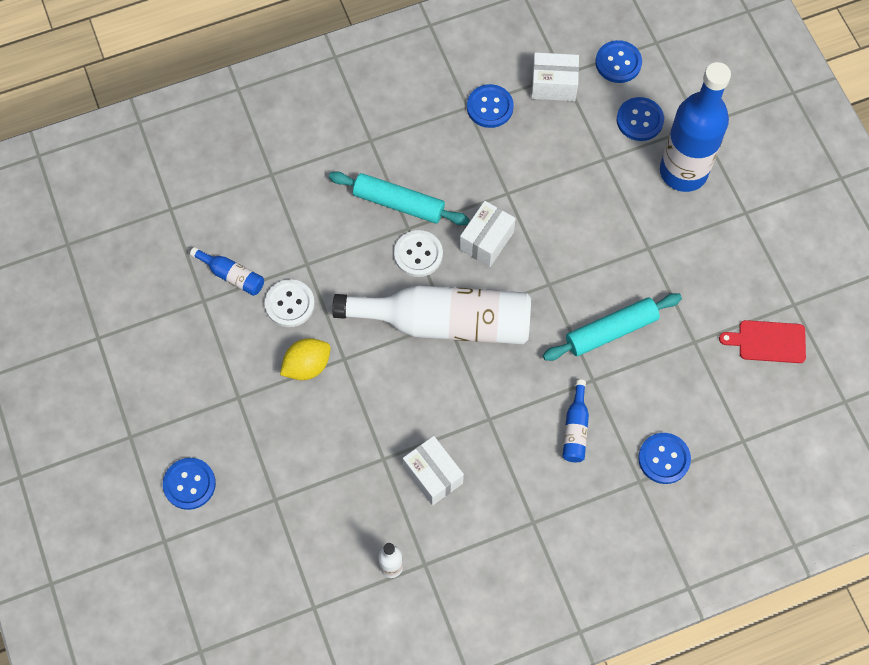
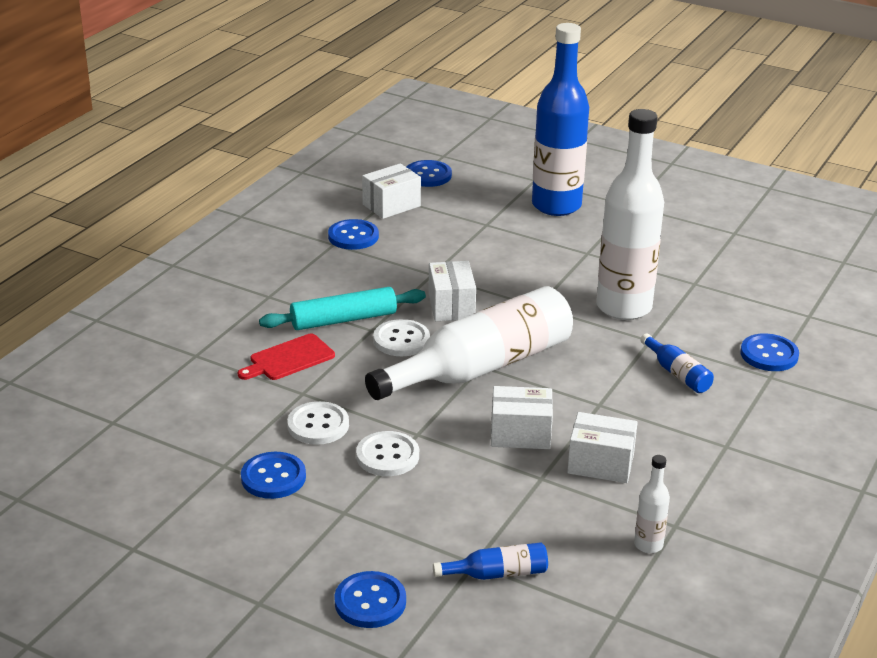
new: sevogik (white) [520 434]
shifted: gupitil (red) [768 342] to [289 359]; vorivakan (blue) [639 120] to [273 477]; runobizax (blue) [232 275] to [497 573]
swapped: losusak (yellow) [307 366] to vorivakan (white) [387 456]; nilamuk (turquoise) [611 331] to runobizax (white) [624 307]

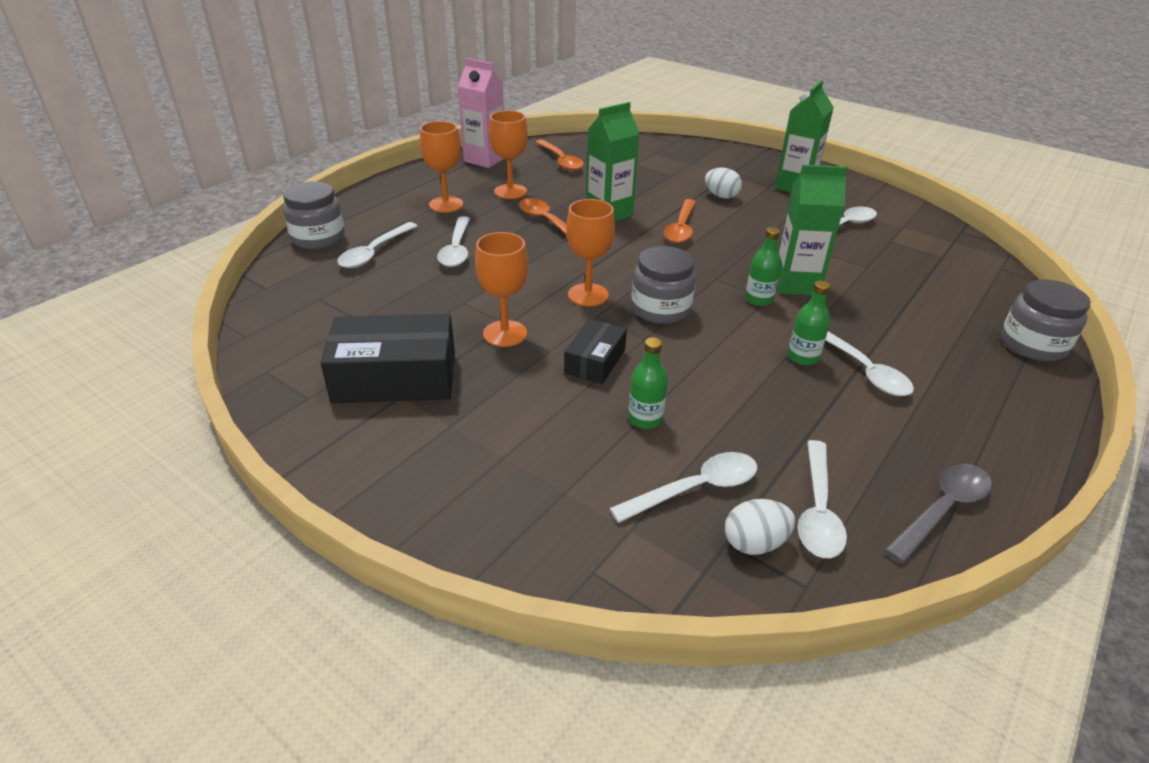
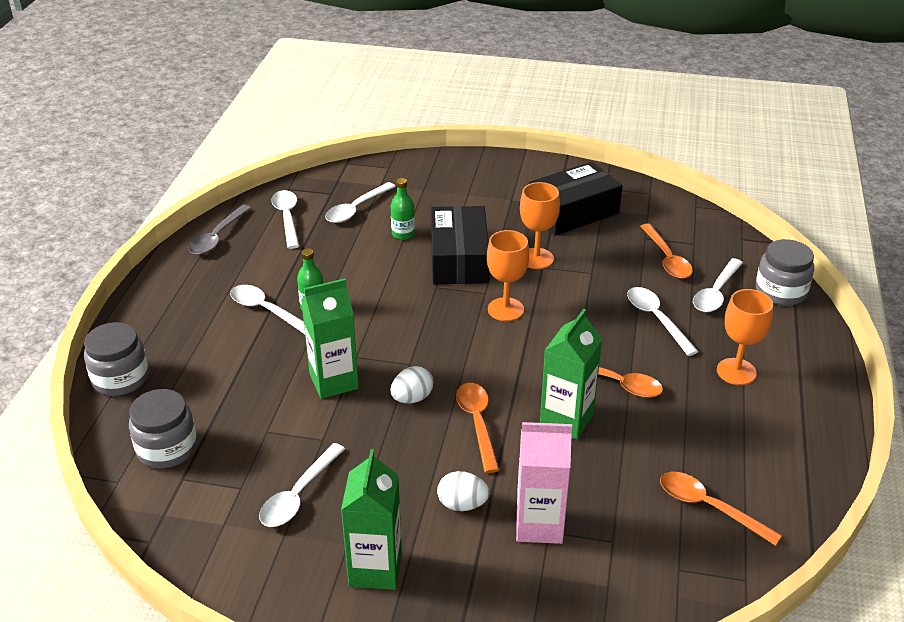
gone: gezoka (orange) [510 191]; runobizax (green) [758 299]
new: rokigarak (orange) [667 259]
shifted: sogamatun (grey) [660 309] to [167 448]; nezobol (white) [754 543] to [412 398]; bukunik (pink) [485 160] to [539 525]
rotated: rokigarak (white) [374 252] = [716 293] 150 degrees counterclockwise
scaled: sevogik (black) [595 361] = [459 259] x1.78

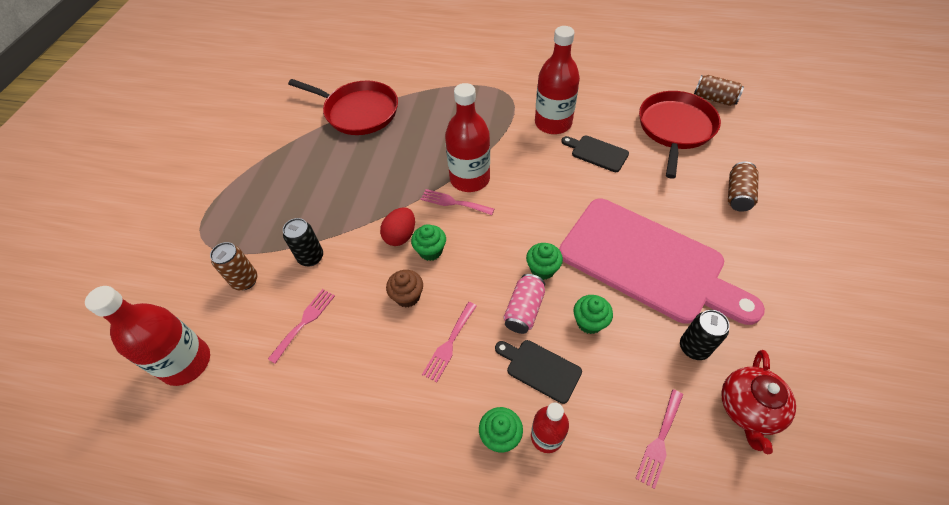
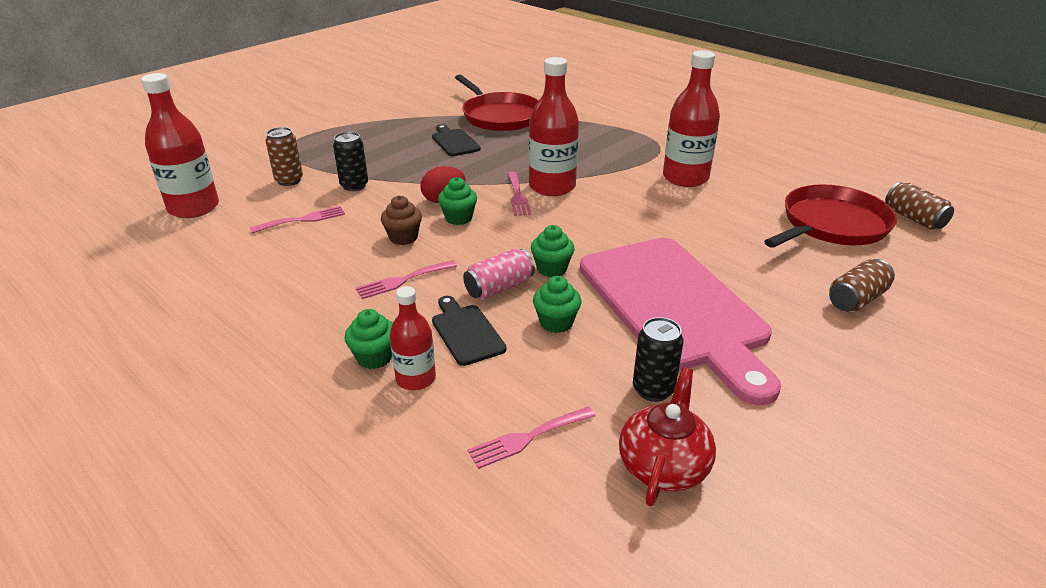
shifted: gupitil (black) [597 153] to [454 142]
rotated: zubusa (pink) [453 202] = [517 196] 150 degrees counterclockwise; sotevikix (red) [748 409] = [663 465] 150 degrees clockwise

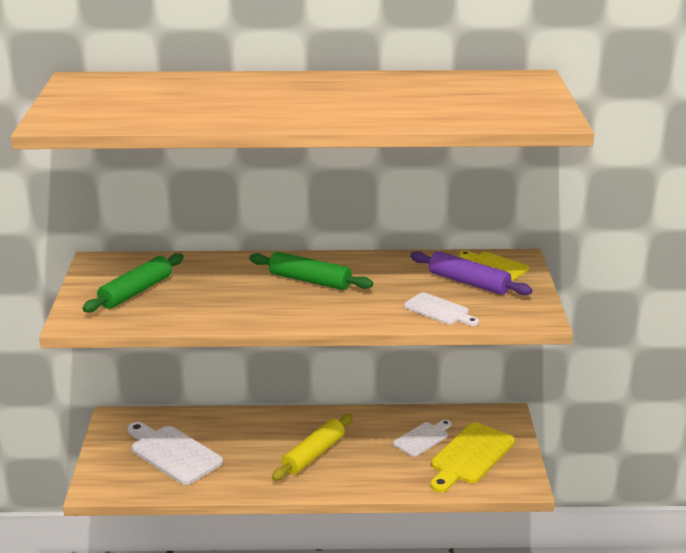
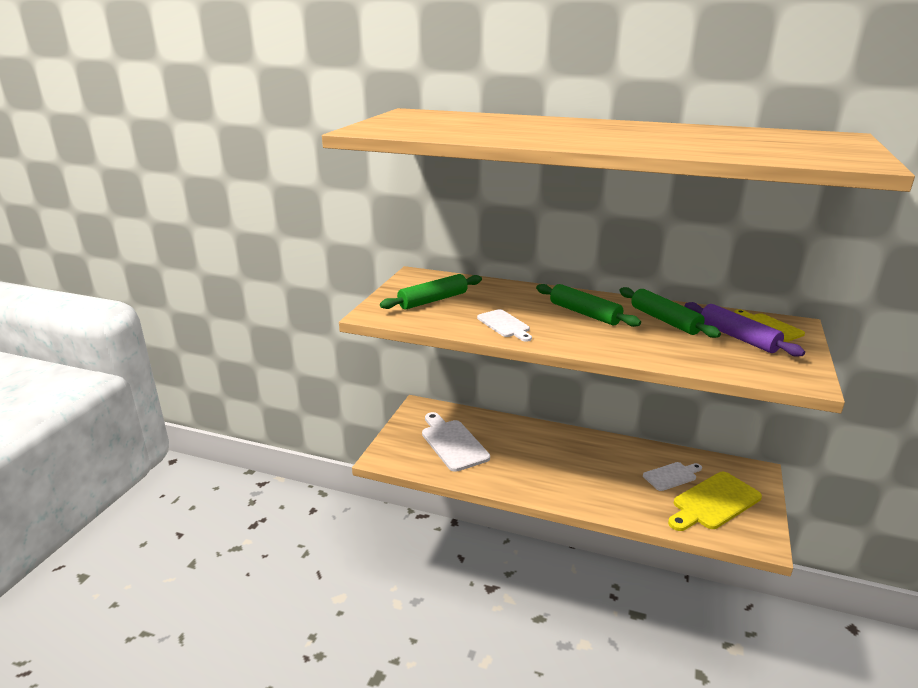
gone: nilamuk (yellow) [314 455]
new: nilamuk (green) [664 320]
shifted: gupitil (white) [439 310] to [504 325]

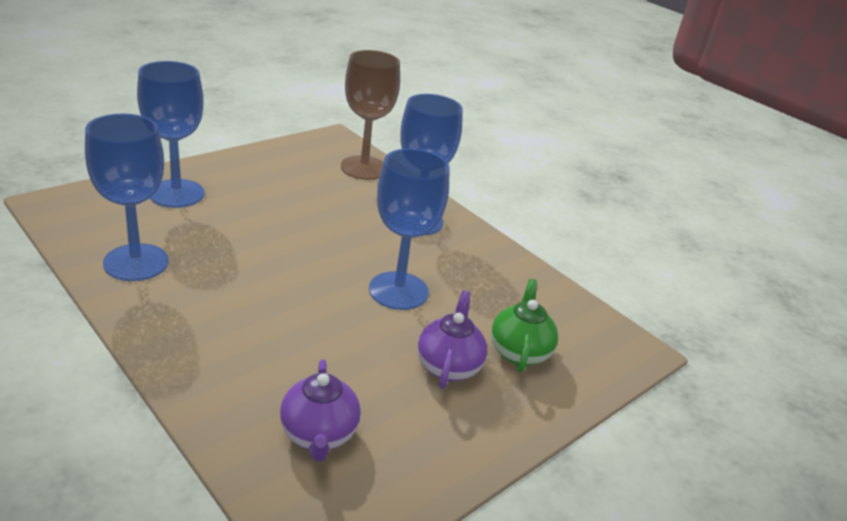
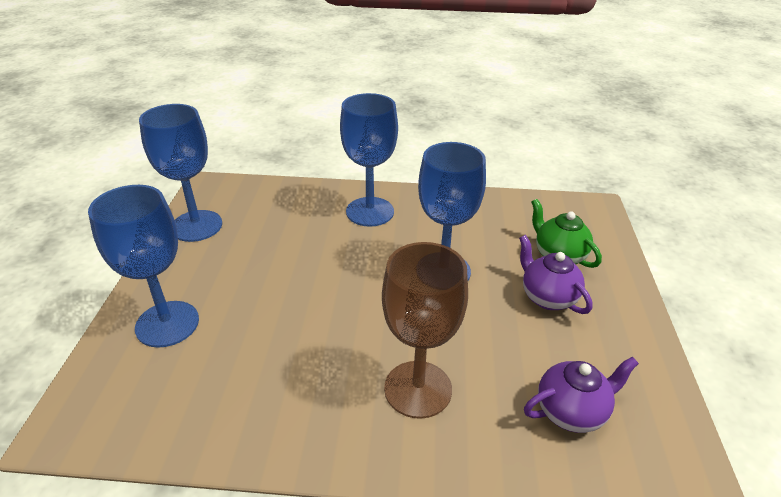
shifted: gezoka (blue) [136 262] to [196 226]; gezoka (brown) [364 168] to [418 389]
rotated: sotevikix (purple) [318 435] = [571 411] 60 degrees counterclockwise

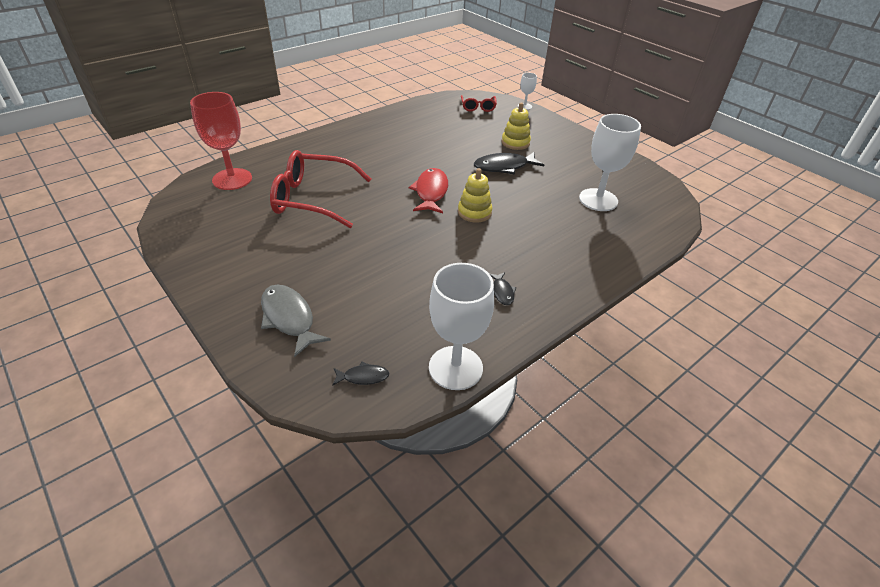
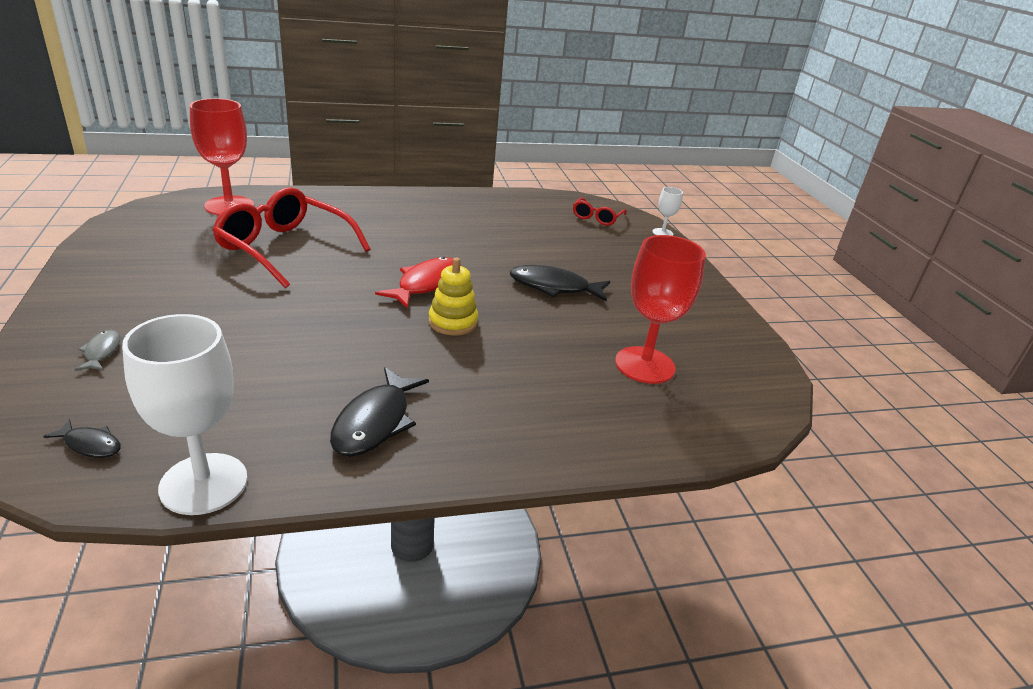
gone: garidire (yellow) [515 143]
repainted: gezoka (white) [598 200] to gezoka (red) [644 365]
scaled: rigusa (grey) [289 318] = [102 352] x0.52; rigusa (black) [502 292] = [375 422] x1.93

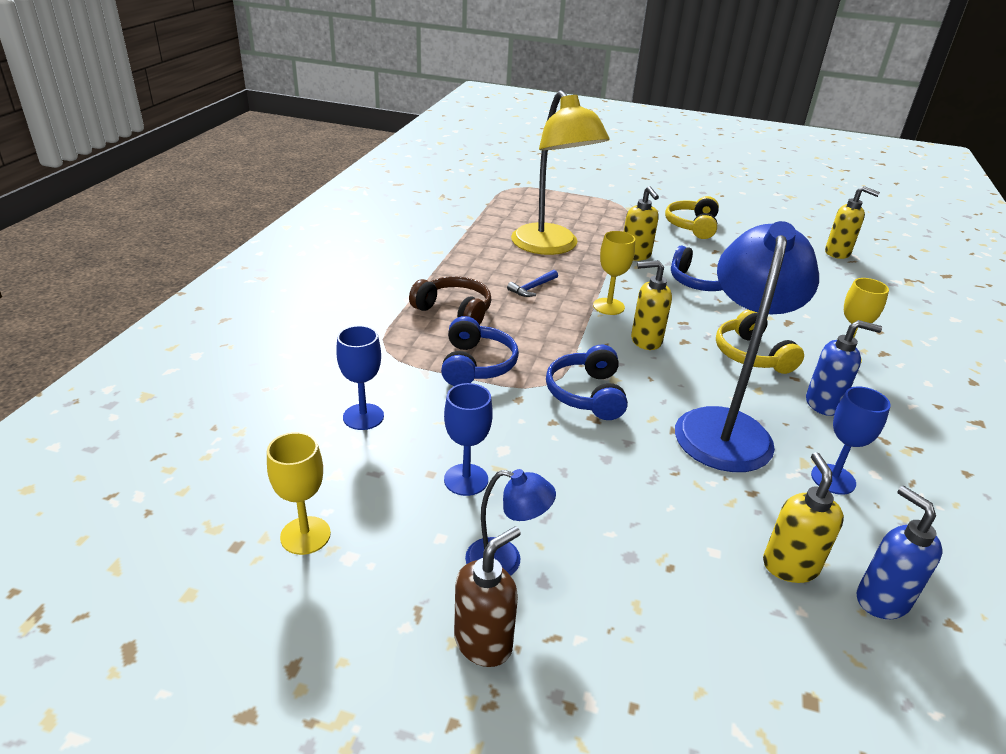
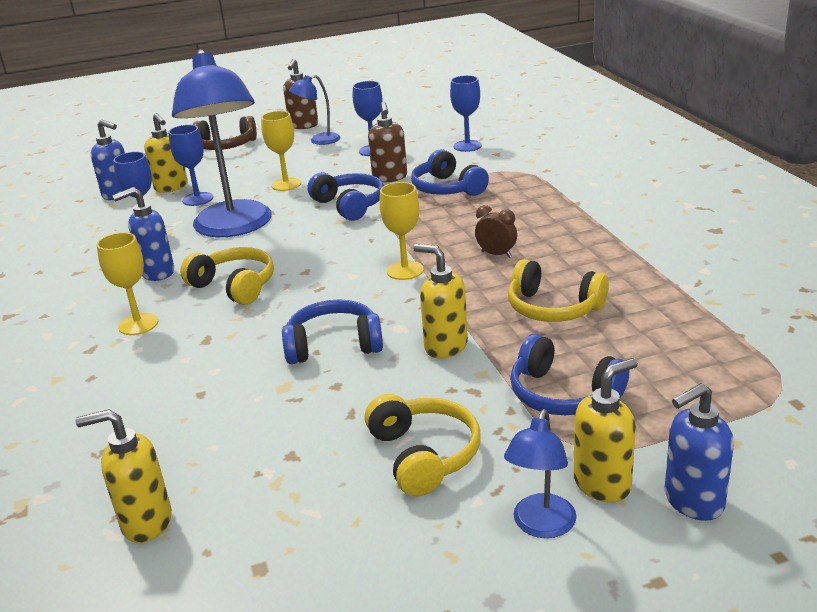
new: gezoka (blue) [198 199]; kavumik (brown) [390 178]; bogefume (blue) [541 526]; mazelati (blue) [563 394]; kavumik (blue) [692 501]
shifted: mazelati (brown) [454 311] to [225 146]; gezoka (yellow) [305 535] to [286 184]; kavumik (yellow) [645 340] to [603 484]
swapped: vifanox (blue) [532 288] to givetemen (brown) [496 254]; bogefume (yellow) [551 247] to mazelati (yellow) [553 308]

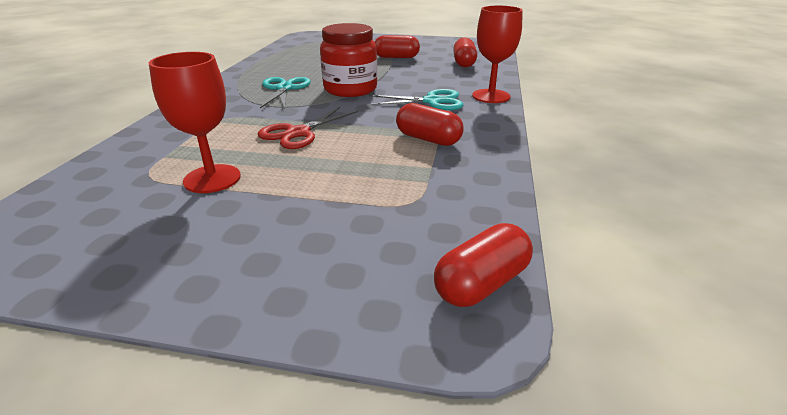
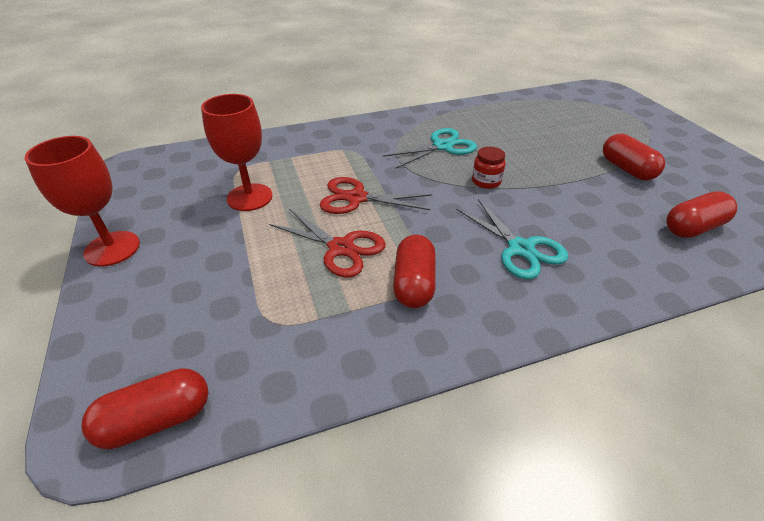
new: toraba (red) [341 248]
shifted: gezoka (red) [491 96] to [112 248]
rotated: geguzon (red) [481 283] = [157 420] 45 degrees counterclockwise
scaled: sogamatun (red) [350 89] = [486 181] x0.47

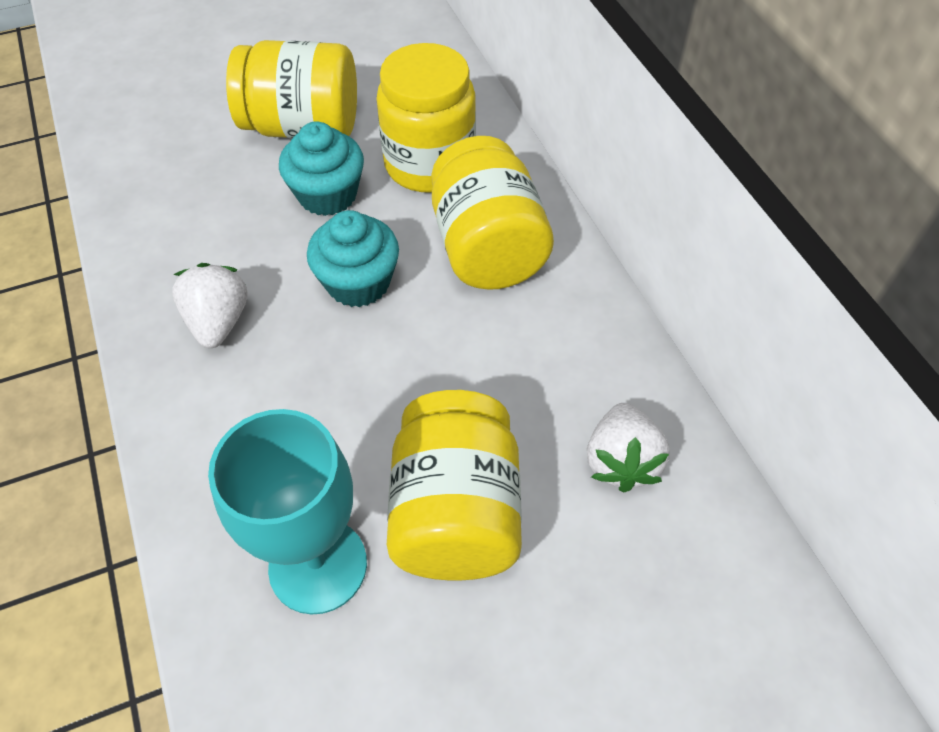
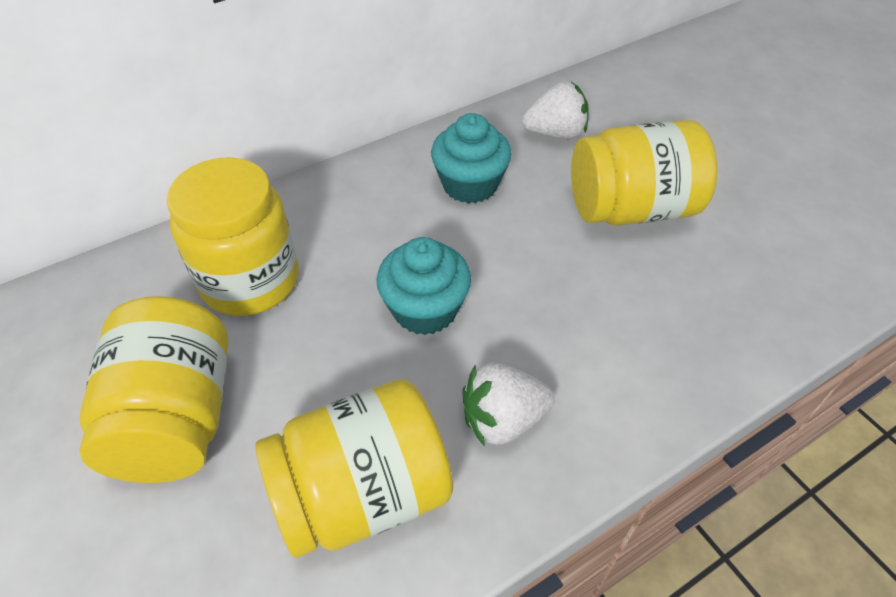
gone: gezoka (turquoise) [318 565]
shifted: sogamatun (yellow) [487 248] to [363 493]; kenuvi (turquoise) [327 195] to [470 184]

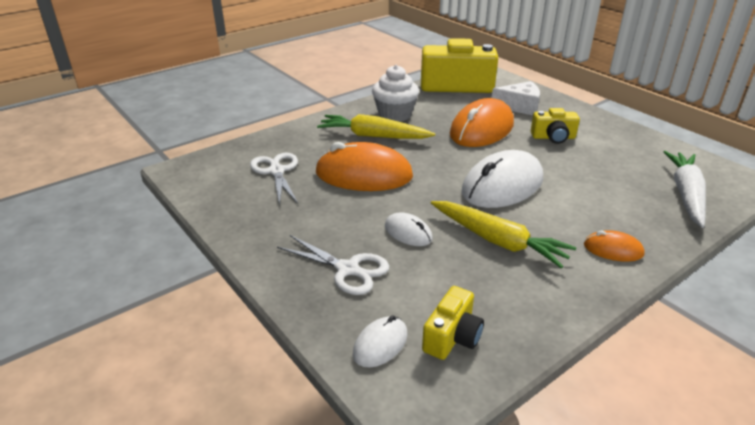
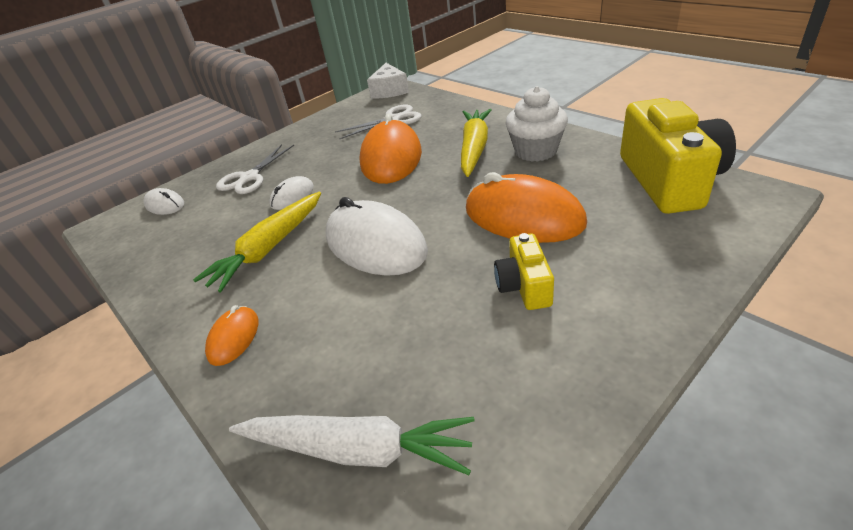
gone: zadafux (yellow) [452 337]
shifted: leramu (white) [520 107] to [389 91]

